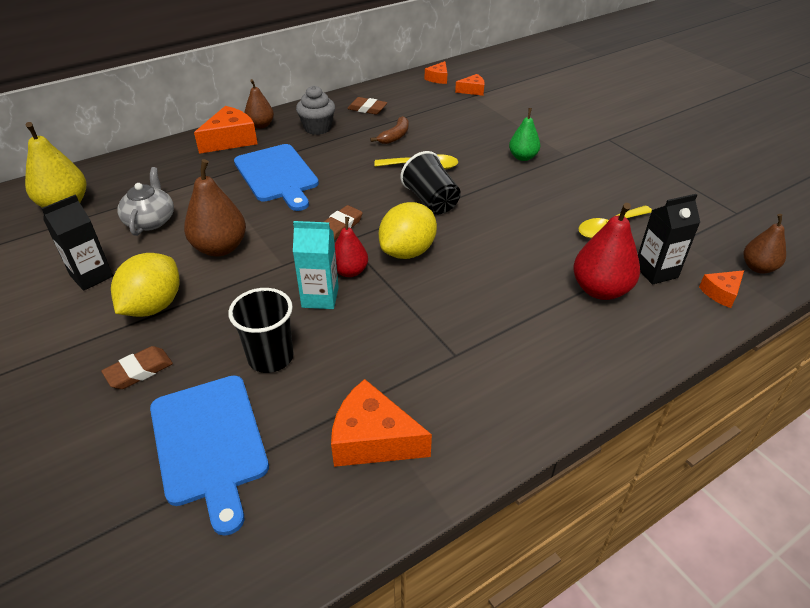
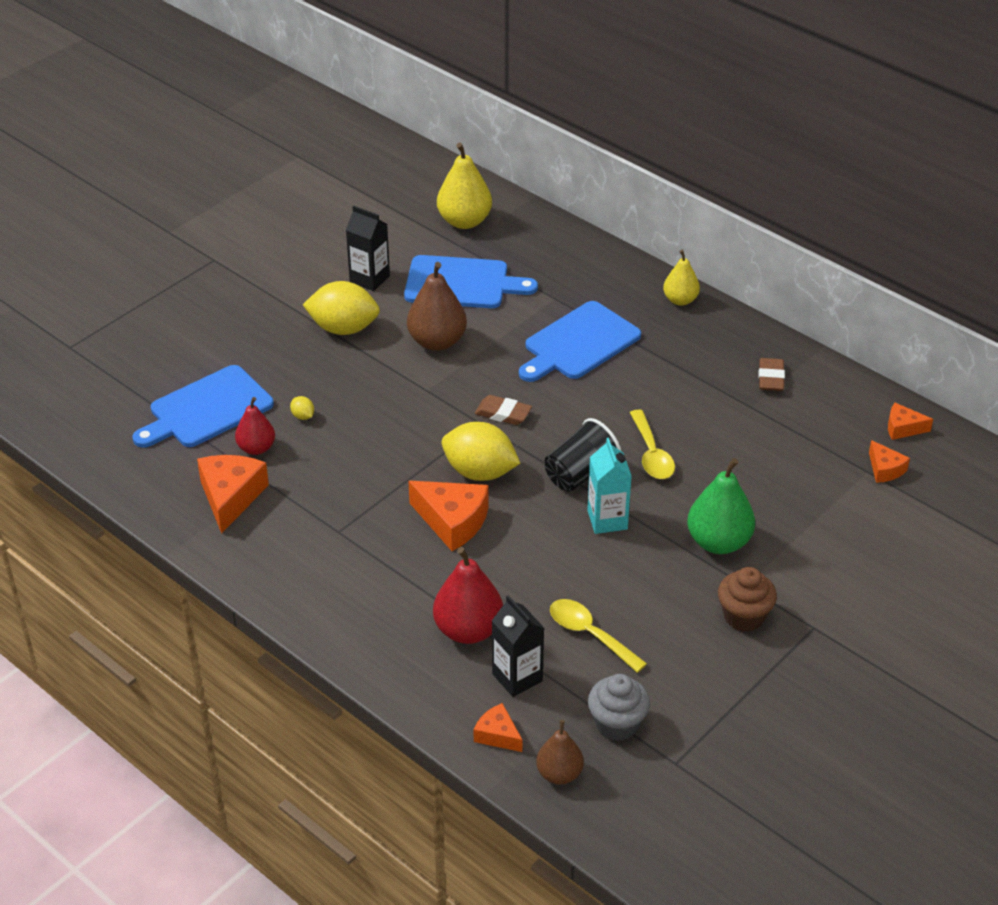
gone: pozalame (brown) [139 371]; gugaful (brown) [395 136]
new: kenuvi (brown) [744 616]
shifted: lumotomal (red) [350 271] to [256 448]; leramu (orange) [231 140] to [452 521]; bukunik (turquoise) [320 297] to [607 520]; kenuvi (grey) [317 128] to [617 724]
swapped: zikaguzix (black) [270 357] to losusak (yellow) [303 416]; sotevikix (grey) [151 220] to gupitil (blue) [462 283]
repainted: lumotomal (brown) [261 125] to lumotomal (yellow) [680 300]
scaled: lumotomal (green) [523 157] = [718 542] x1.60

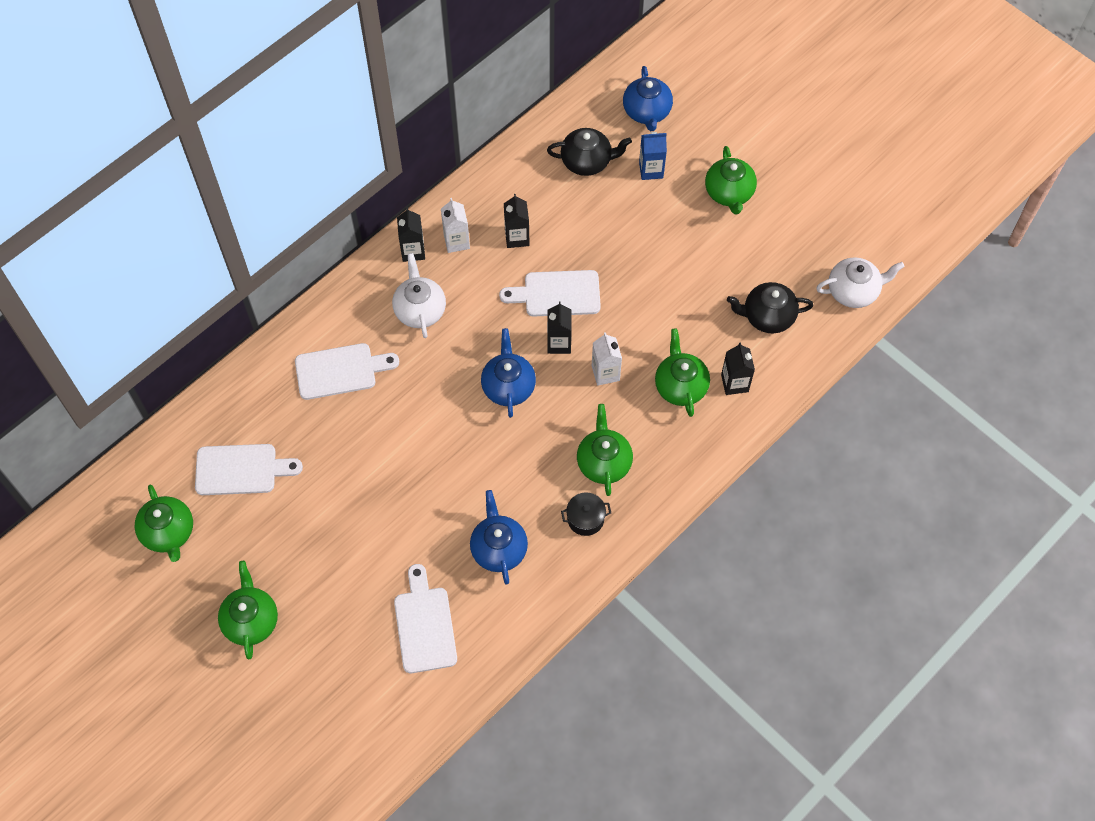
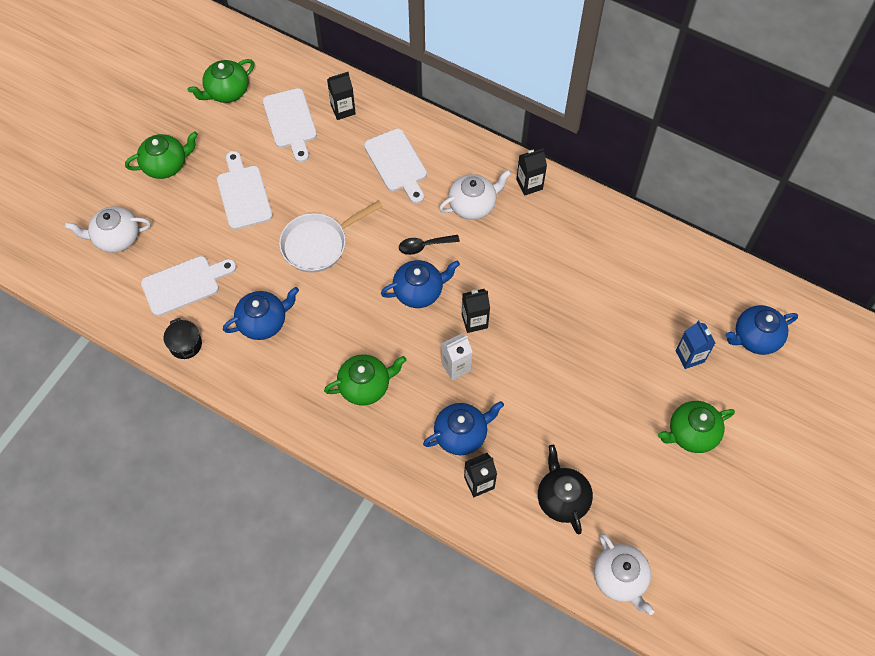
gone: bukunik (white) [456 241]; sotevikix (black) [587 161]
new: sotevikix (white) [116 238]; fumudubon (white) [318 244]; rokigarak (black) [424 246]
shifted: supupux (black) [585 519] to [185 344]; gupitil (white) [557 294] to [243 194]; bukunik (black) [517 237] to [343 110]
repainted: sotevikix (green) [680 386] to sotevikix (blue) [461 434]

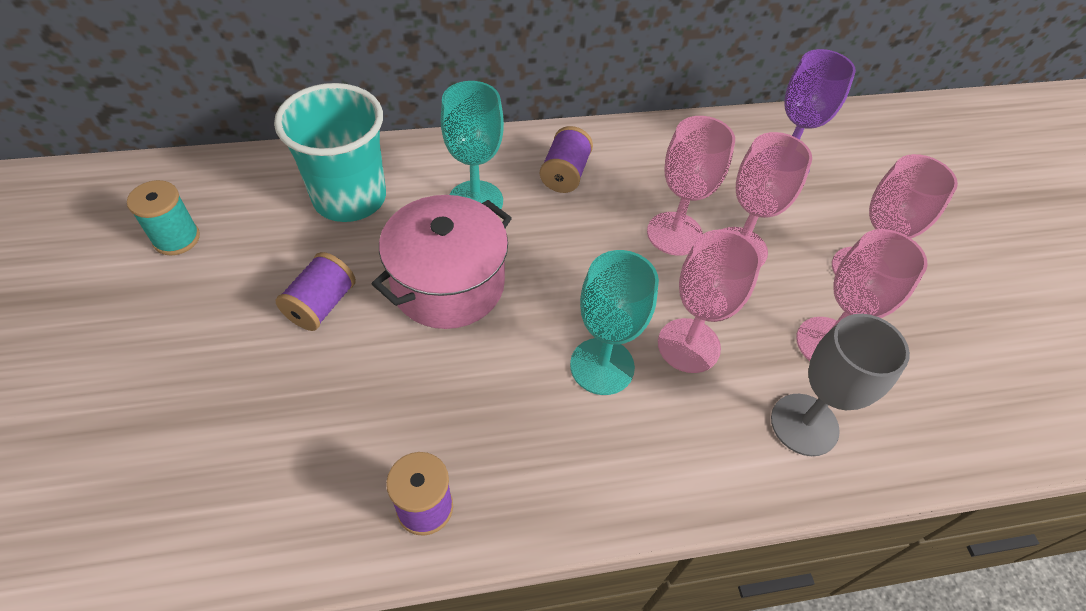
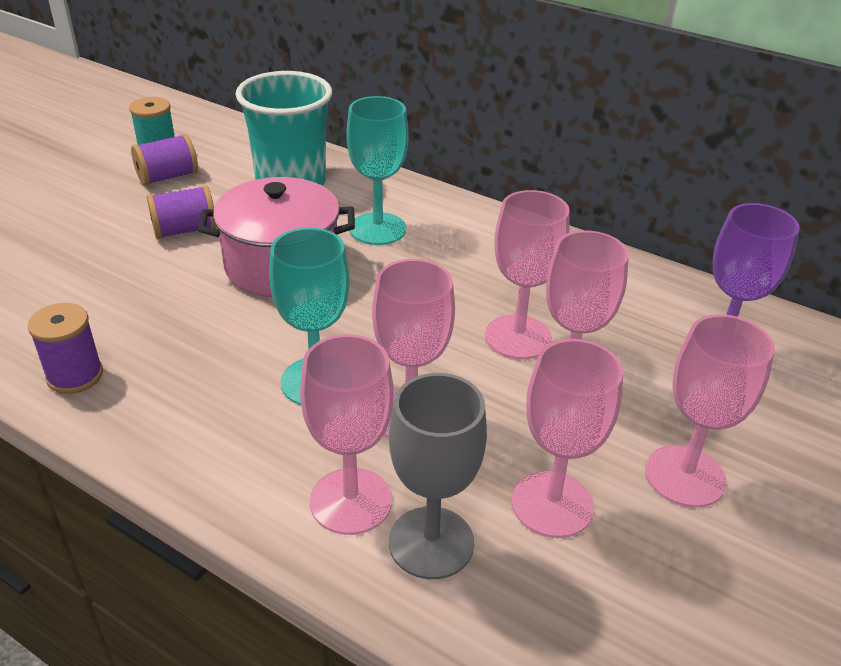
new: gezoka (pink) [351 501]
shifted: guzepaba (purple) [565 174] to [168 177]

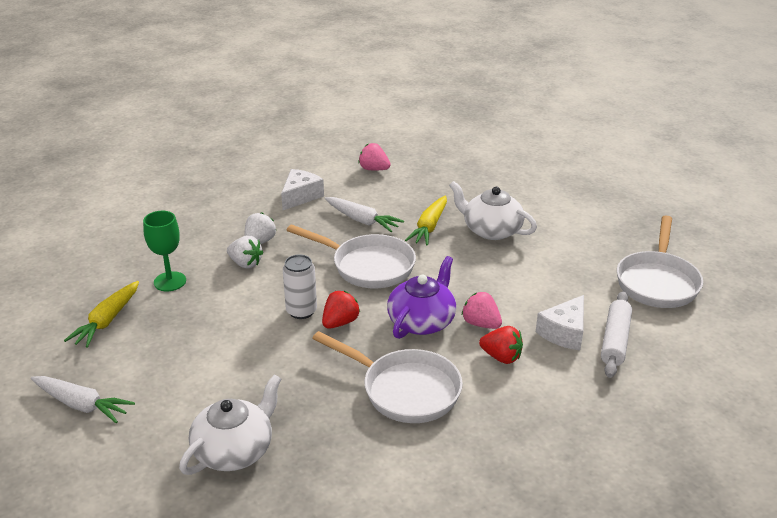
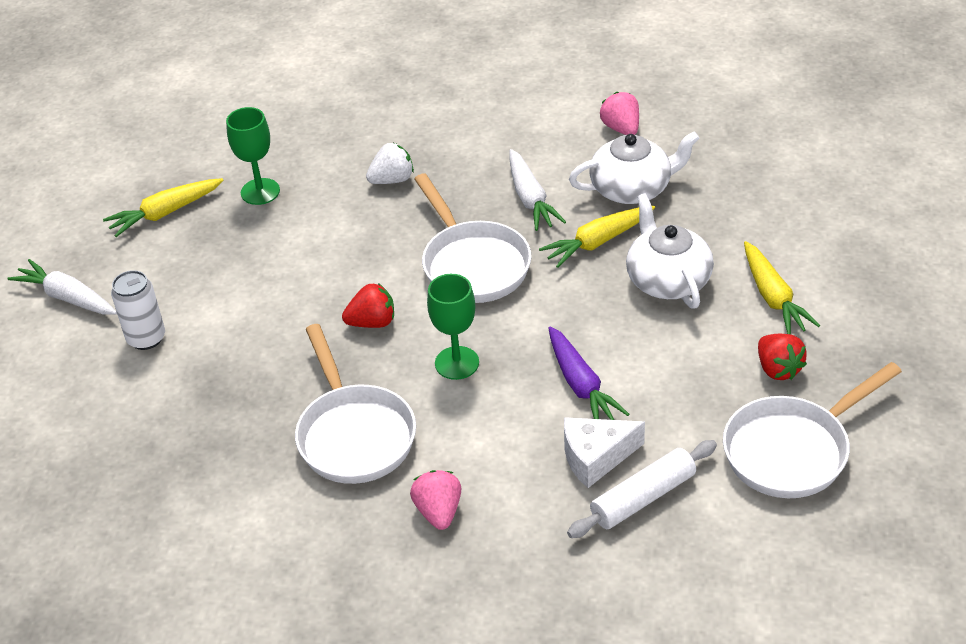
gone: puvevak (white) [245 263]; leramu (white) [300 196]
new: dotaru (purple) [581 385]; dotaru (yellow) [773 297]
shifted: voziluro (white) [301 311] to [146 338]; puvevak (pink) [481 324] to [438 512]; sotevikix (white) [235 450] to [632 188]; puvevak (red) [501 357] to [778 369]
swapped: sotevikix (purple) [422 321] to gezoka (green) [457 363]
rotated: dotaru (white) [81 405] = [67 297] 150 degrees clockwise

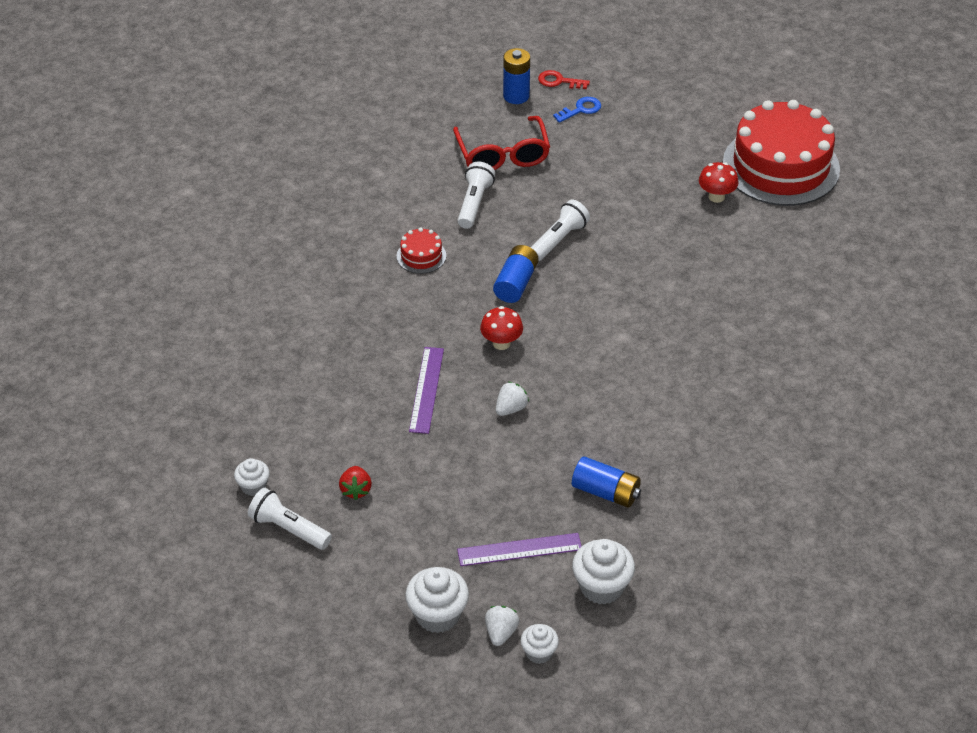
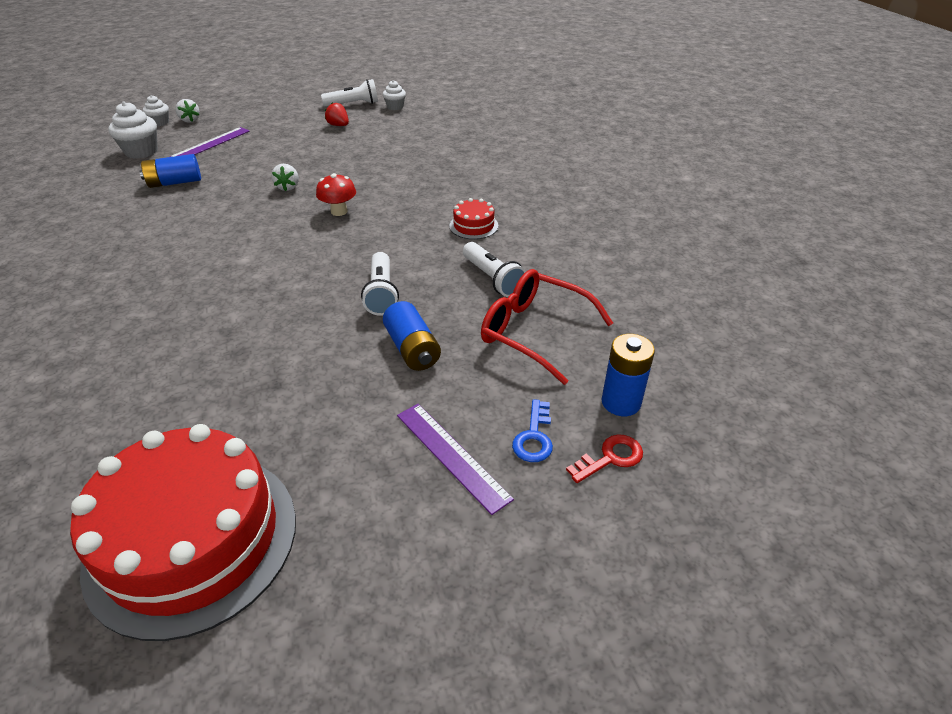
gone: kenuvi (white) [437 615]; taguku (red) [716 197]
shifted: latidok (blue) [516 283] to [412 349]; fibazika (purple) [426 389] to [452 455]

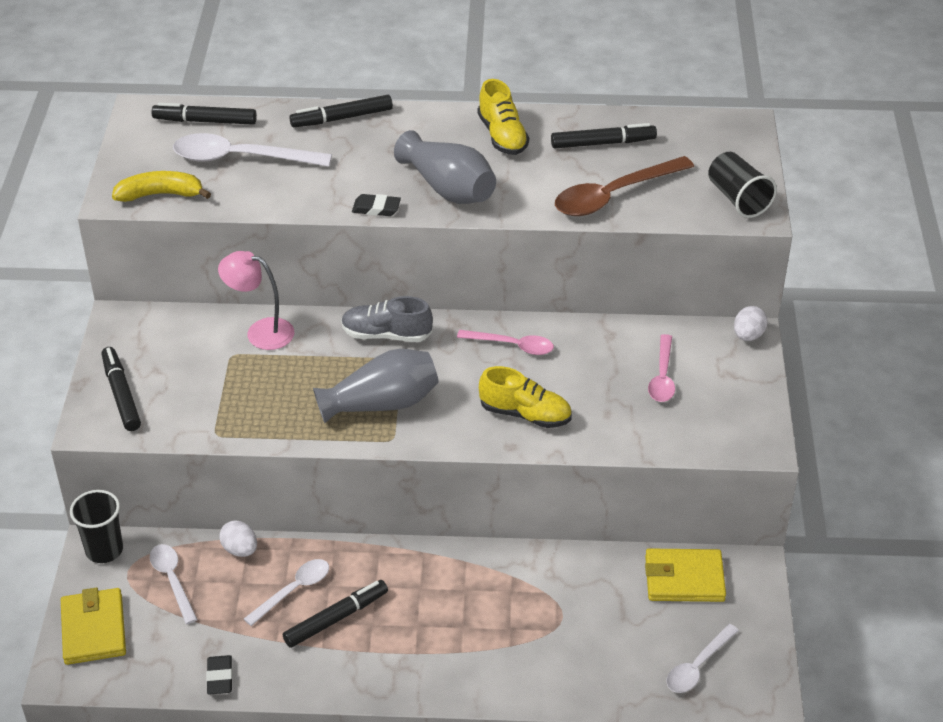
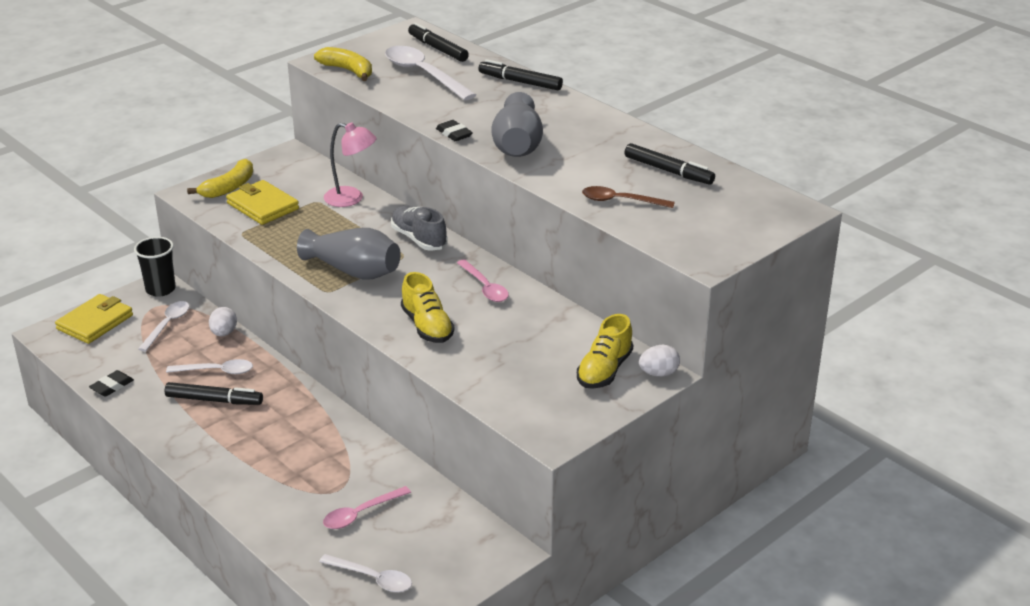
gone: zikaguzix (black) [738 199]
shifted: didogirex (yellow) [684 578] to [263 206]; rokigarak (pink) [662 377] to [361 513]; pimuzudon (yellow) [502 136] to [604 370]
swapped: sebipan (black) [121 394] to gugaful (yellow) [229 187]
rotated: rokigarak (white) [697 666] = [372 578] 150 degrees counterclockwise; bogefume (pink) [260 332] = [351 199] 135 degrees clockwise
scaled: rokigarak (brown) [614 195] = [620 201] x0.61

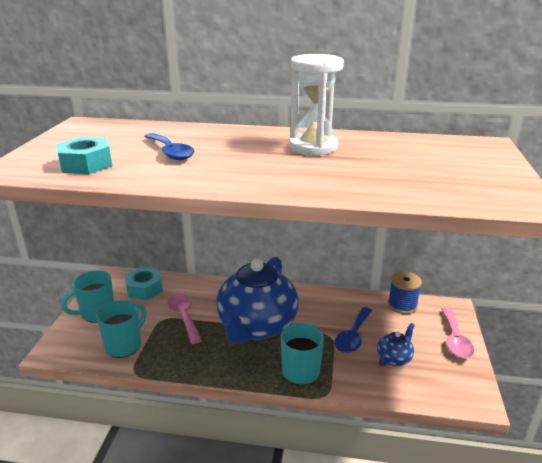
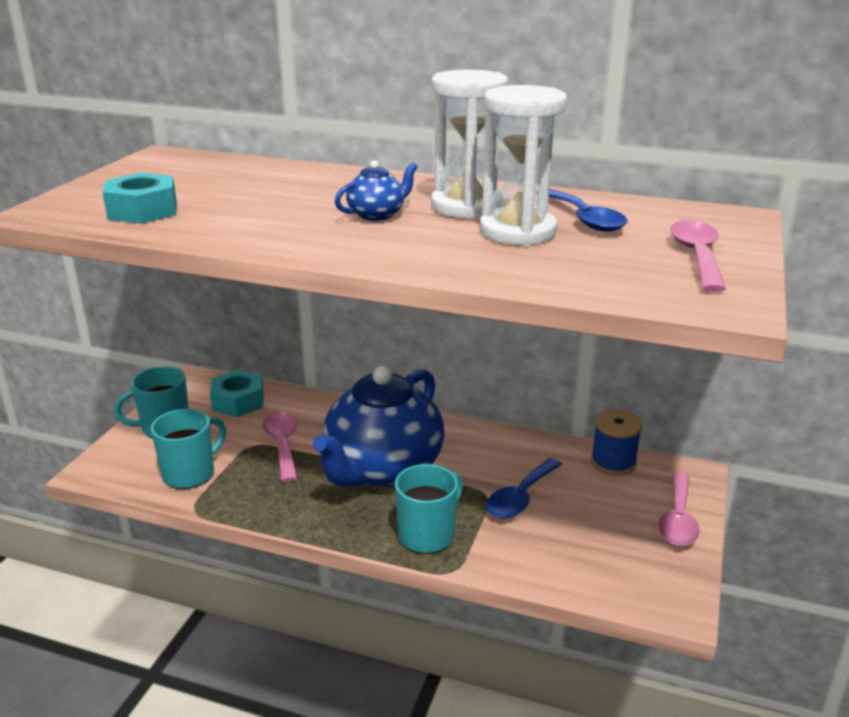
new: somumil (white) [517 232]; rokigarak (pink) [697 256]
shifted: sotevikix (blue) [394 358] to [377 215]; rokigarak (blue) [170 152] to [584 219]

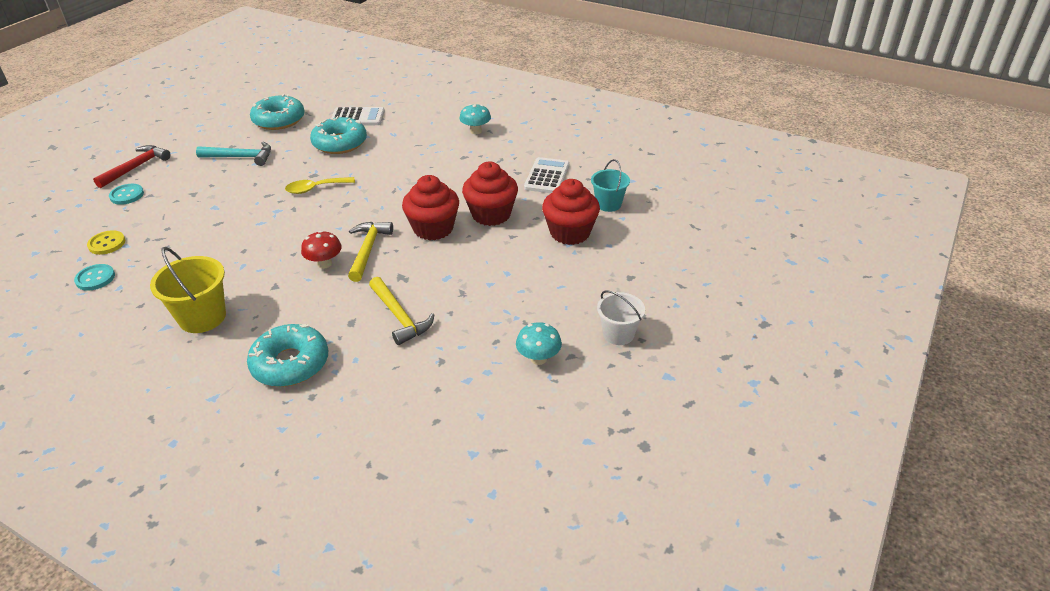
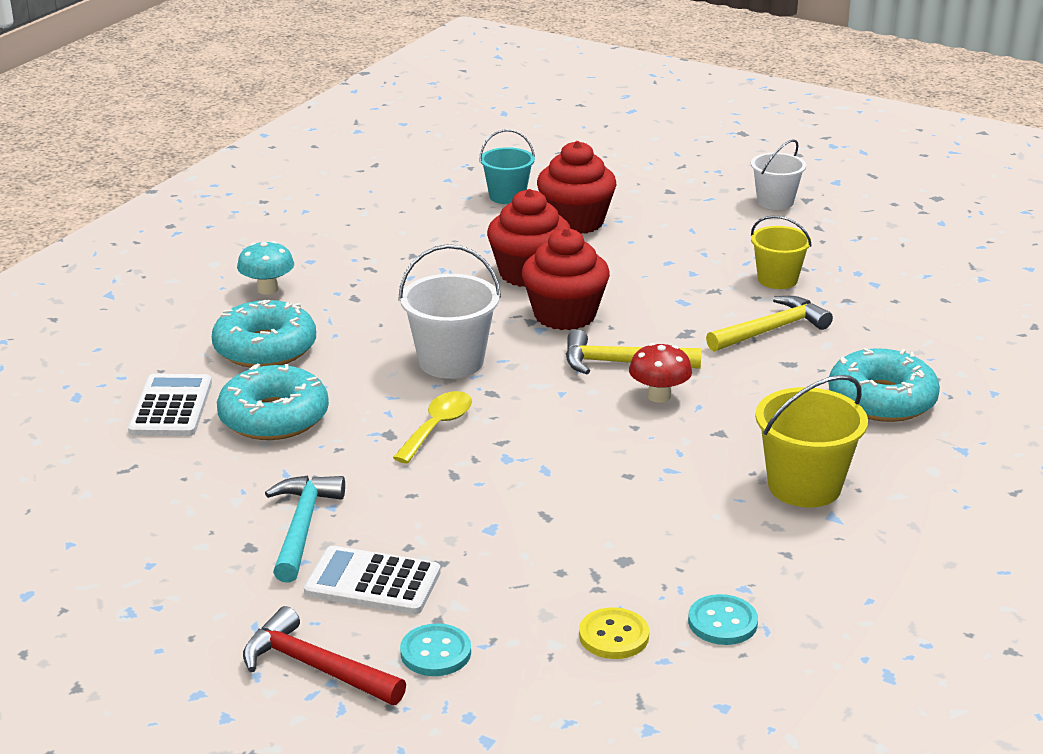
gone: taguku (turquoise) [538 358]
new: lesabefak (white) [451 362]; lesabefak (yellow) [777 279]
shifted: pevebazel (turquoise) [279 120] to [265 348]; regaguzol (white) [547 176] to [372 582]
rotated: rokigarak (yellow) [315 188] = [437 427] 135 degrees counterclockwise

